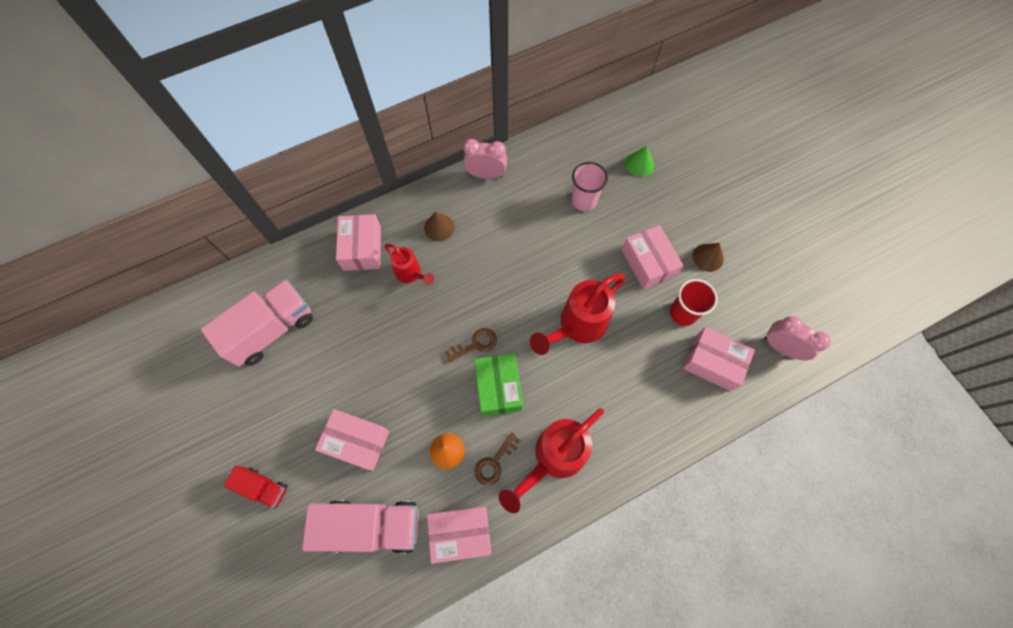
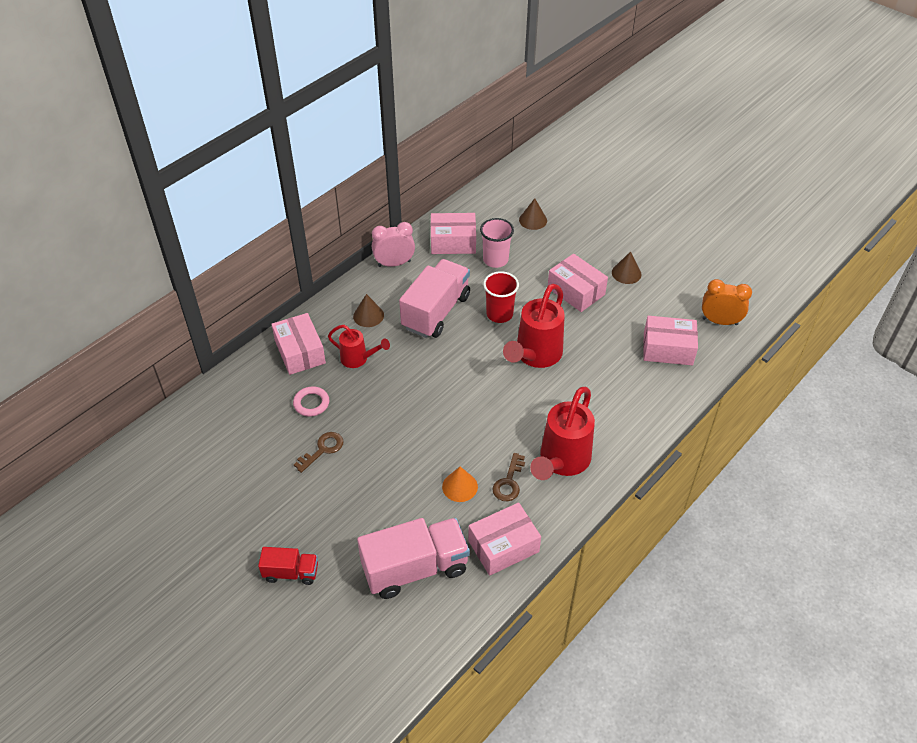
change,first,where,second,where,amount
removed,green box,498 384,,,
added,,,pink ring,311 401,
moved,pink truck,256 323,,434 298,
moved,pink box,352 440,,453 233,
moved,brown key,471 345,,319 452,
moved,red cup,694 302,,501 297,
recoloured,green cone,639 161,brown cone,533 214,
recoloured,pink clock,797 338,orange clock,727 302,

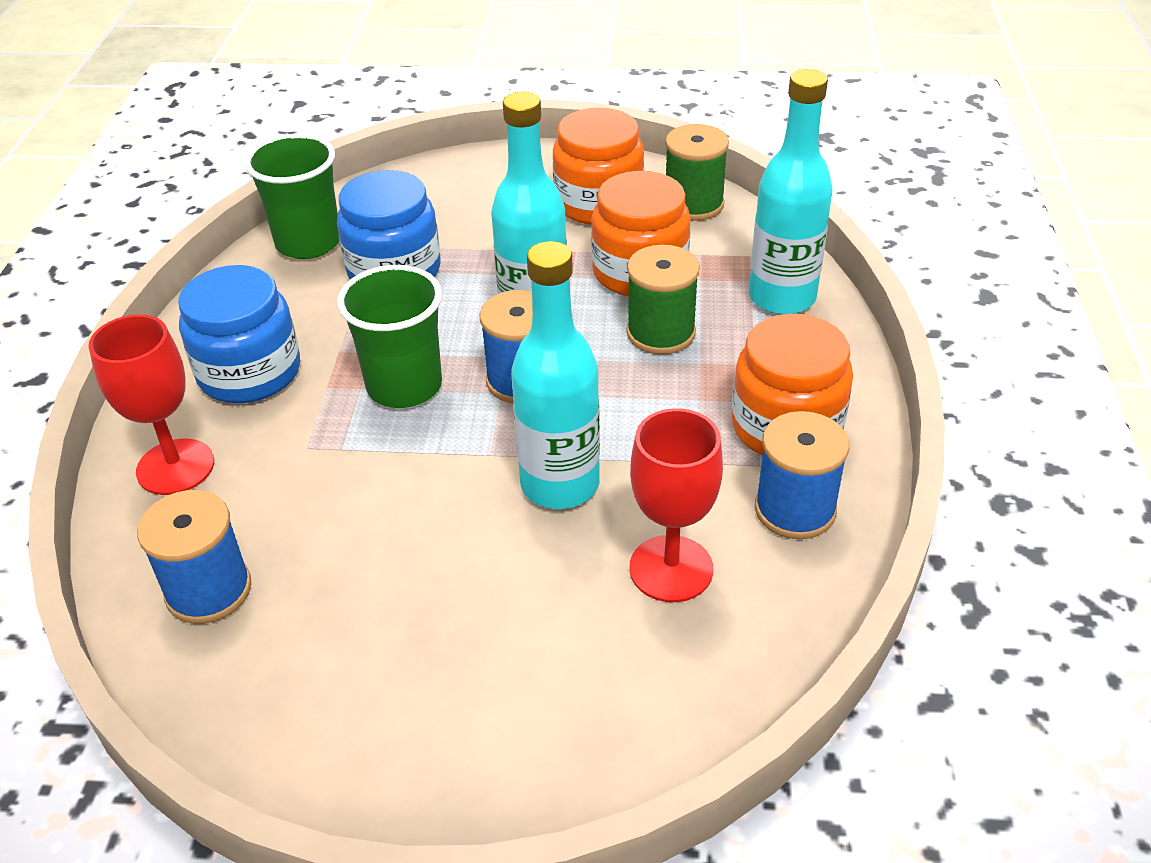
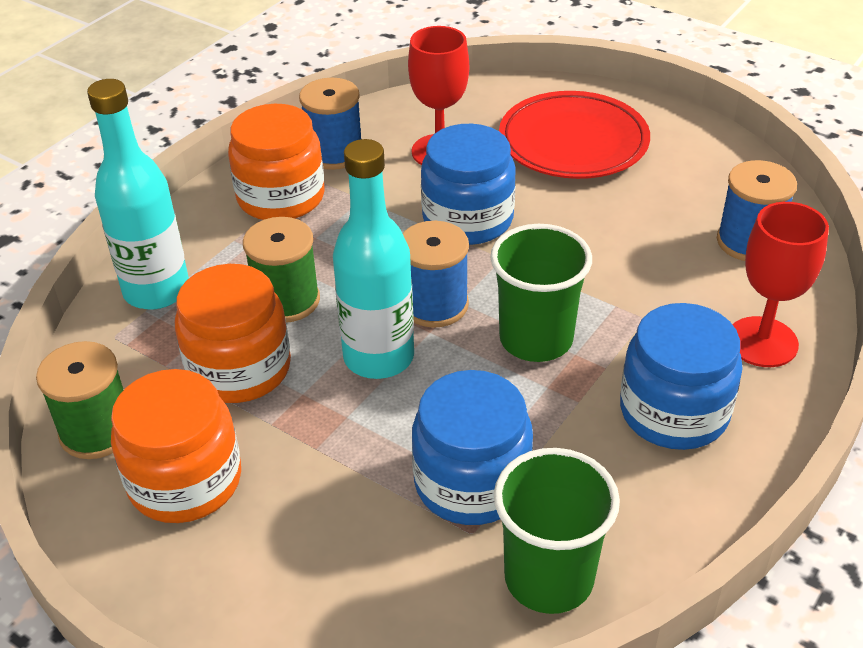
change,first,where,second,where,amount
added,,,red plate,574 135,
replaced,turquoise bottle,555 375,blue jar,468 184,

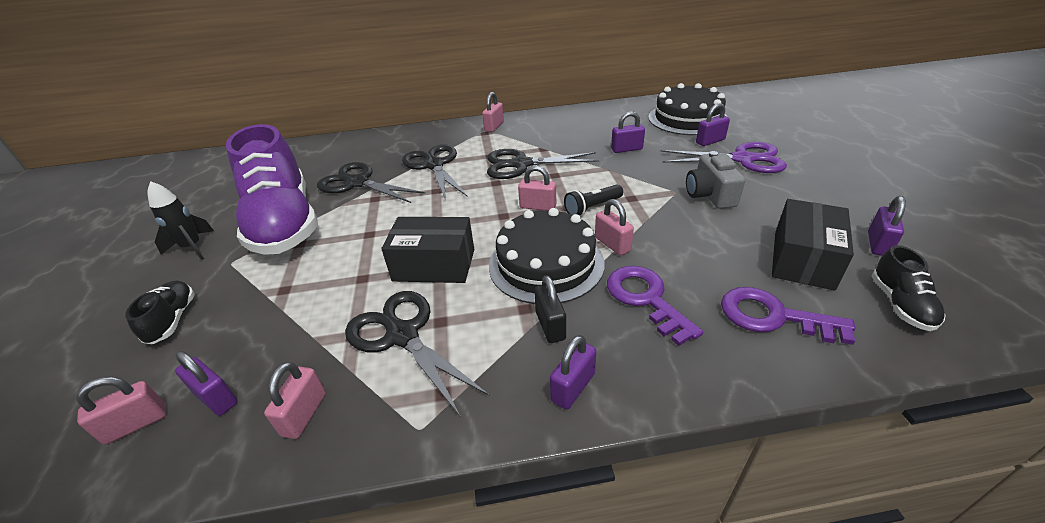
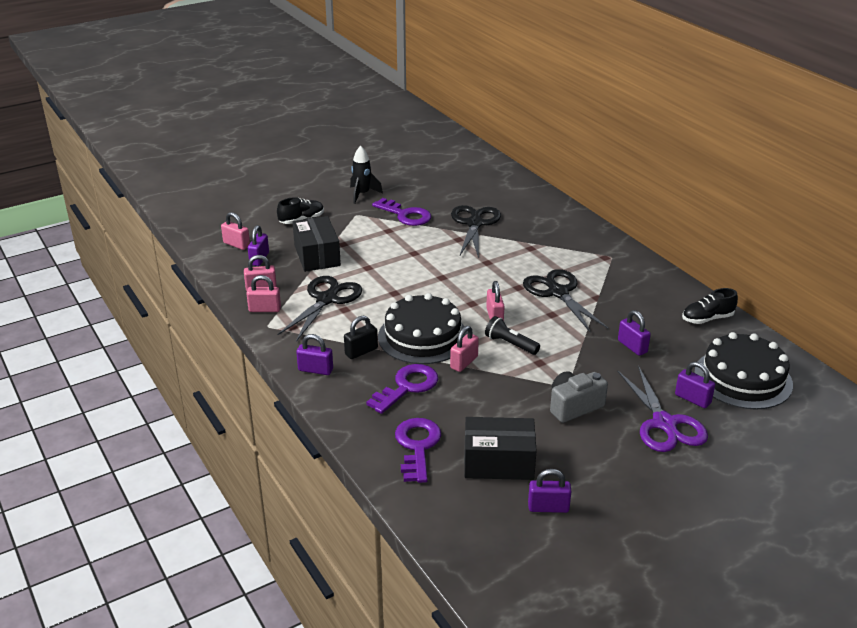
change,first,where,second,where,amount
removed,black scissors,435 172,,,
moved,black box,427 250,,316 244,
moved,pink padlock,493 112,,263 293,
moved,black shoe,908 288,,710 306,
replaced,purple shoe,272 189,purple key,401 212,

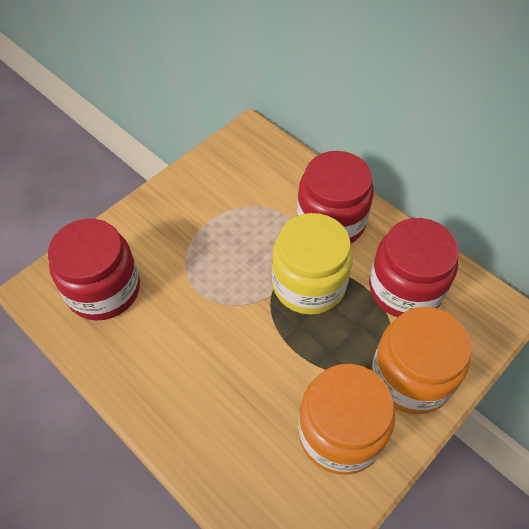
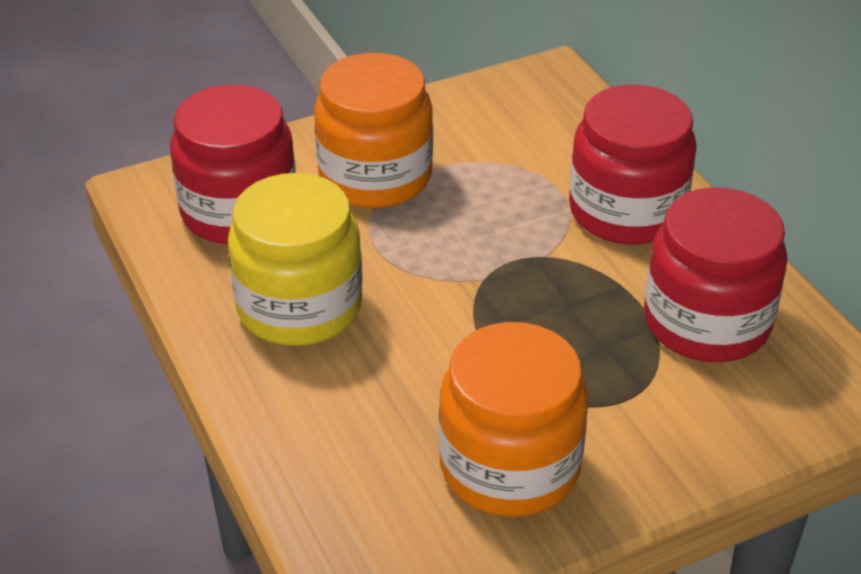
change,first,where,second,where,amount
moved,yellow jar,312 264,,295 259,
moved,orange jar,421 360,,373 130,

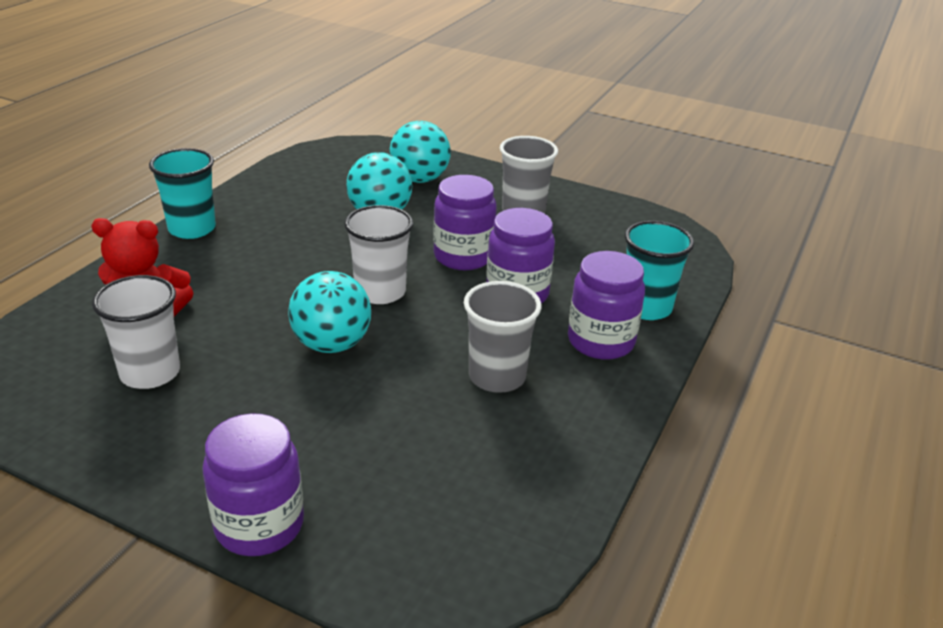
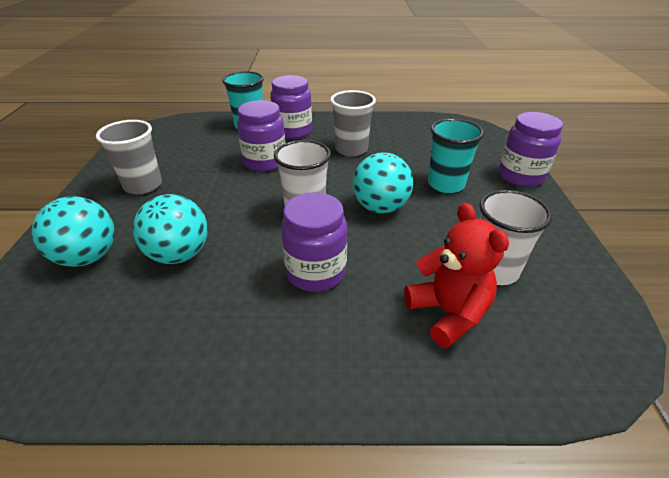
change,first,where,second,where,amount
moved,turquoise cup,182 193,,456 156,
moved,purple jar,465 222,,314 242,

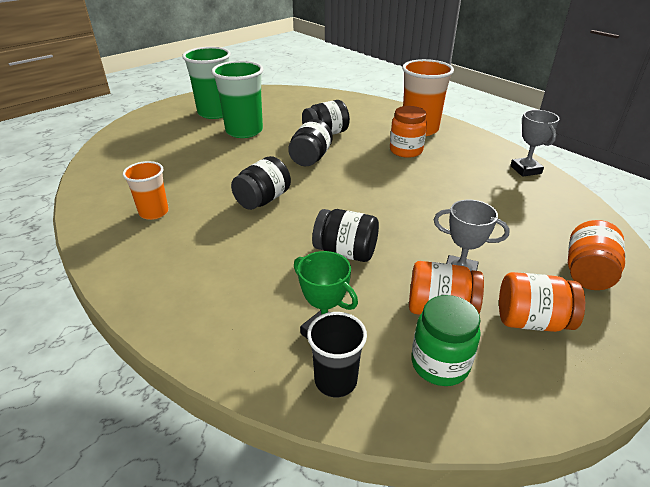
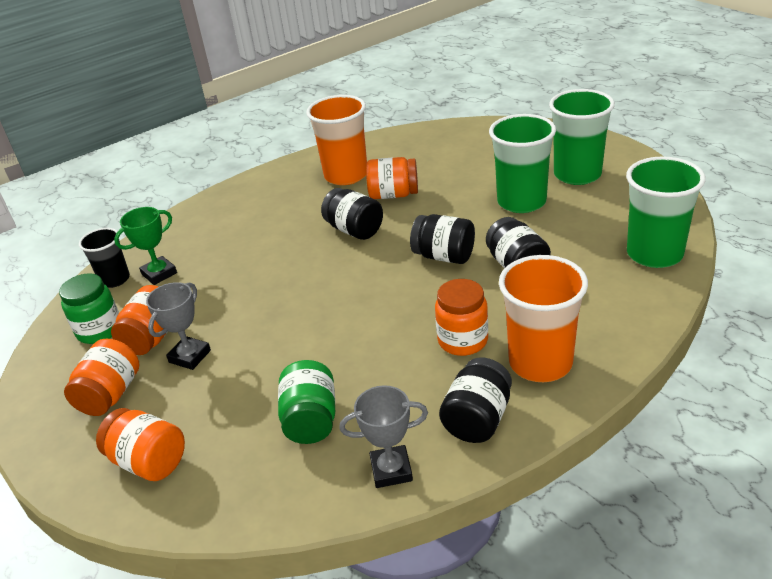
change,first,where,second,where,amount
added,,,green jar,306 402,
added,,,orange jar,392 178,
added,,,green cup,666 212,
moved,black jar,345 235,,475 400,
resized,orange cup,146 190,,336 140,x1.68

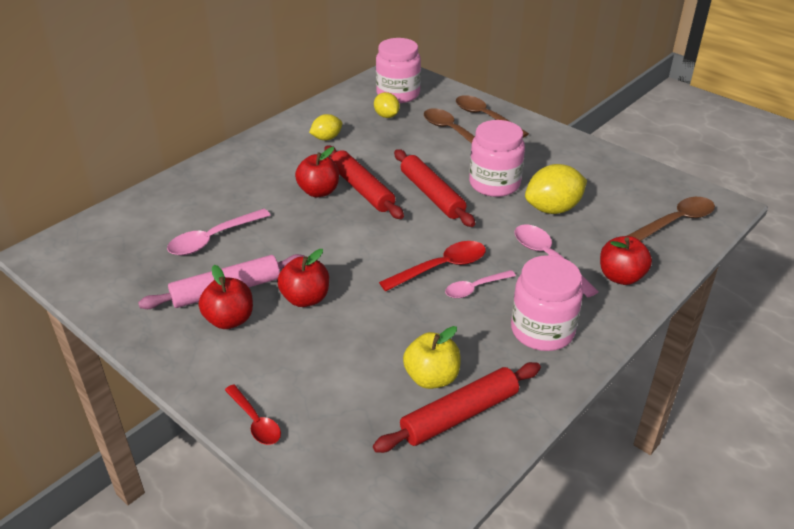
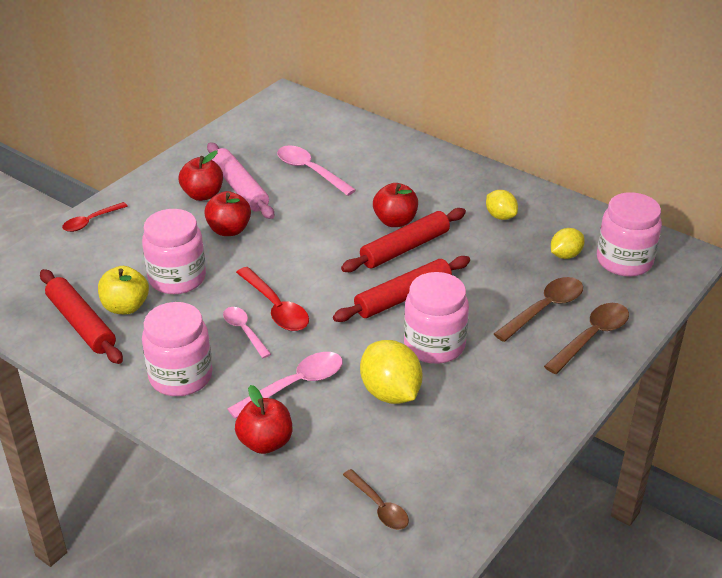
change,first,where,second,where,amount
added,,,pink jar,174 251,
resized,brown spoon,671 219,,376 499,x0.66

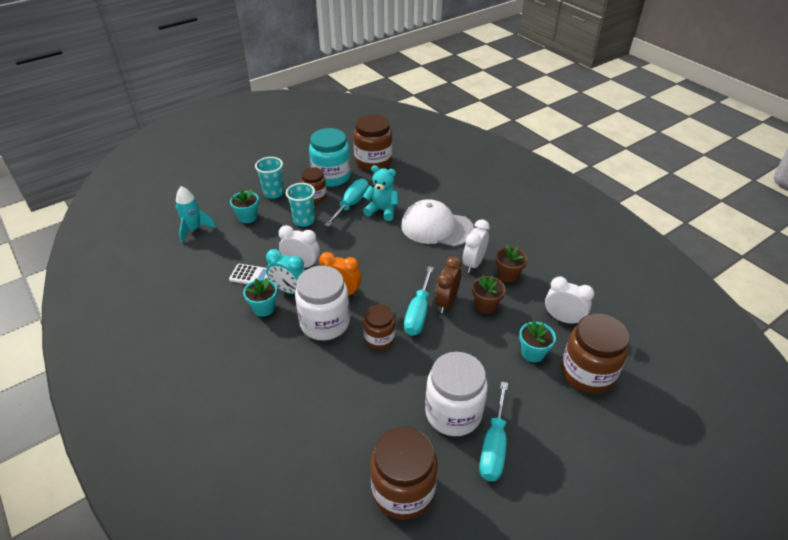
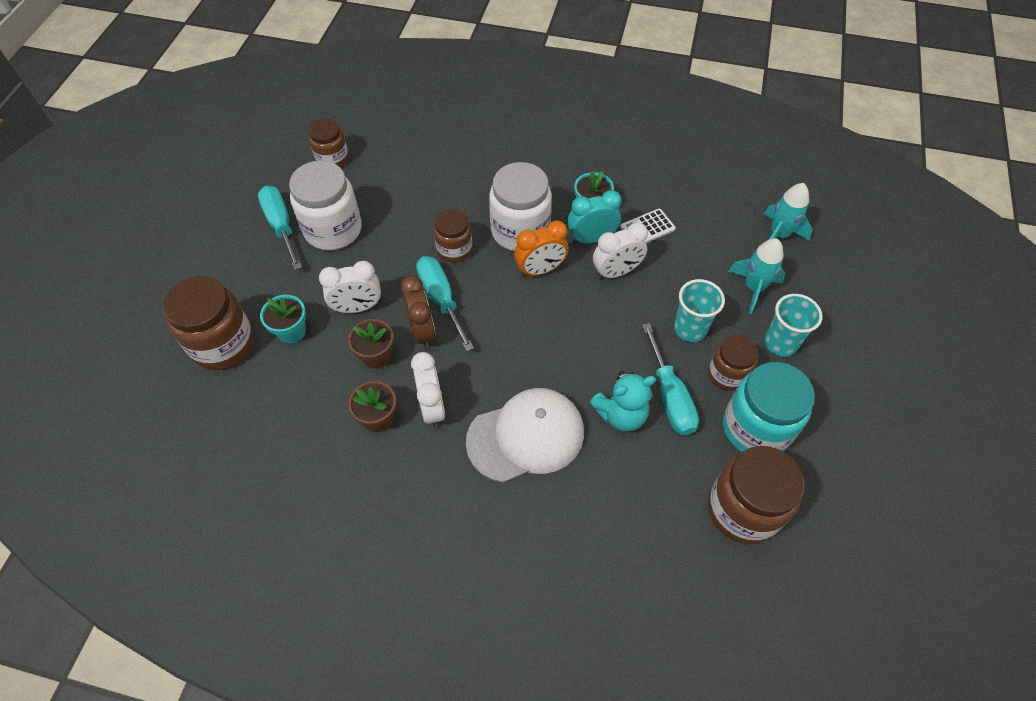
change,first,where,second,where,amount
moved,white clock,569 301,,350 287,
replaced,turquoise flower pot,244 206,turquoise rocket,757 276,
resized,brown jar,404 473,,329 143,x0.60

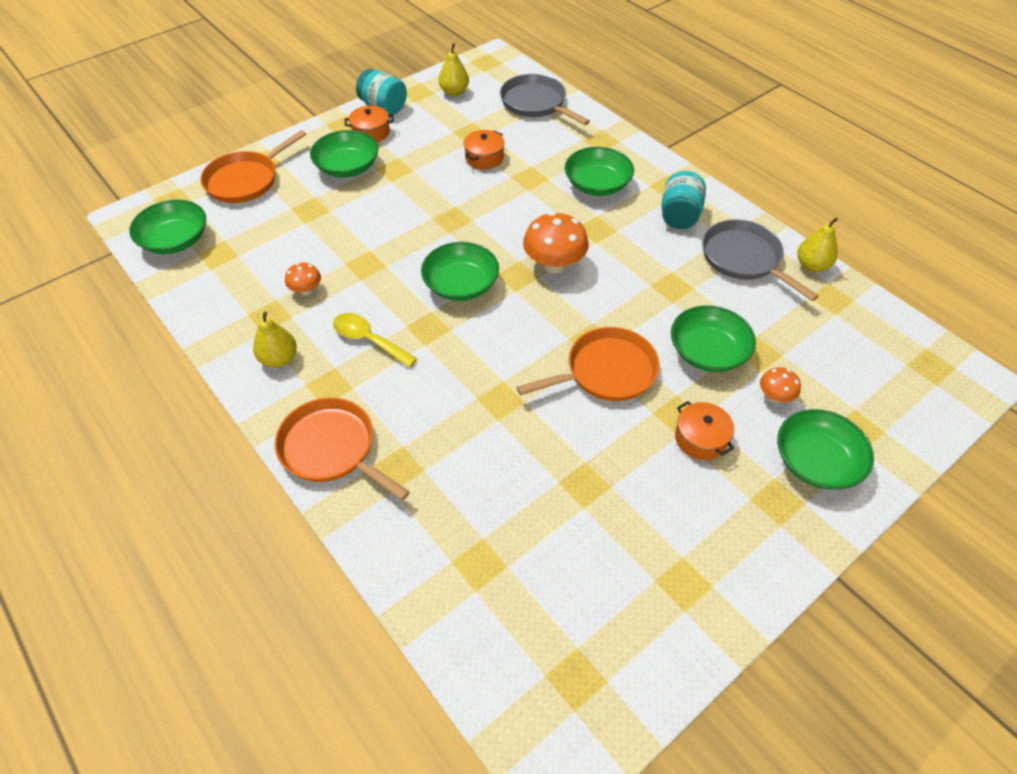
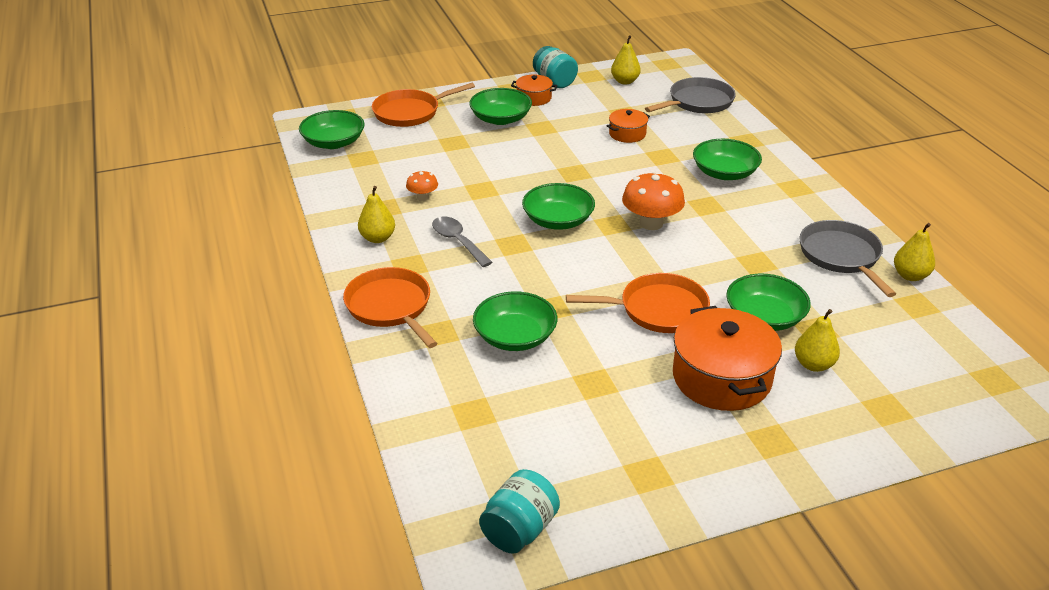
change,first,where,second,where,amount
moved,turquoise jar,683 200,,519 511,
moved,green bowl,825 449,,515 321,
replaced,orange mushroom,780 385,yellow pear,817 340,
recoloured,yellow spoon,375 340,grey spoon,462 242,
turned,grey pan,545 99,,690 95,75 degrees clockwise
resized,orange pot,704 430,,727 358,x1.94

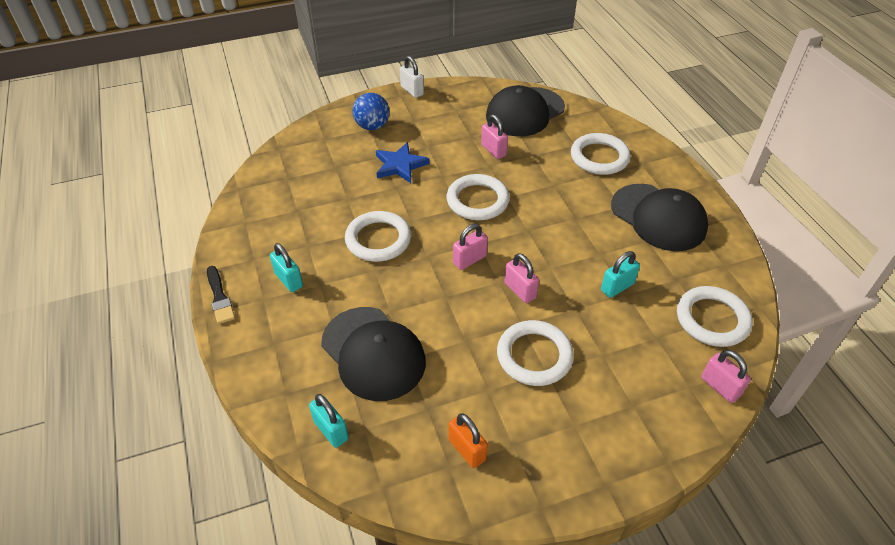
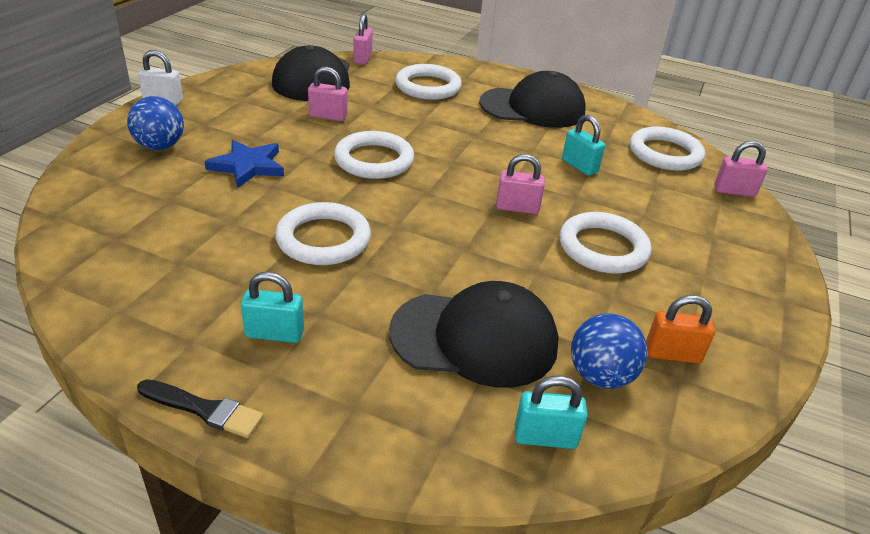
change,first,where,second,where,amount
added,,,blue ball,609 350,
moved,pink padlock,470 247,,363 38,
turned,turquoise padlock,620 274,,583 145,45 degrees counterclockwise

